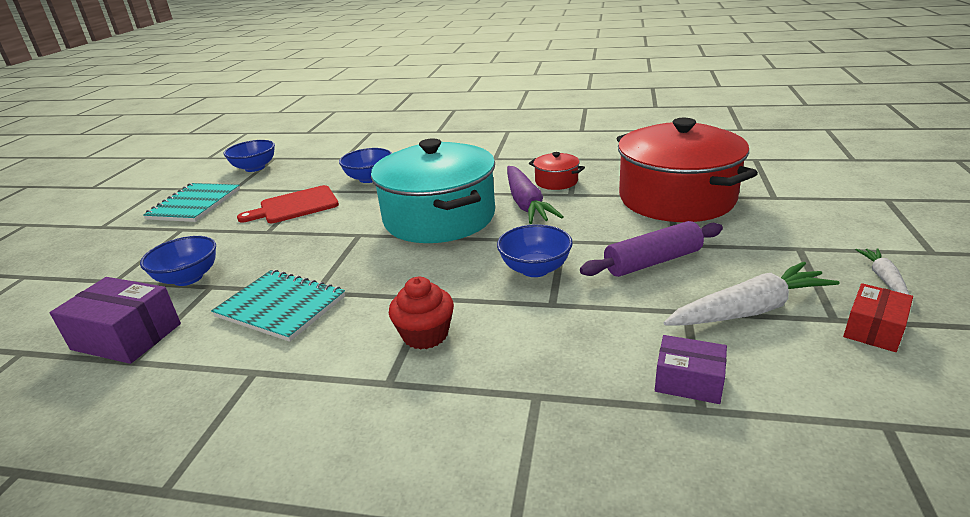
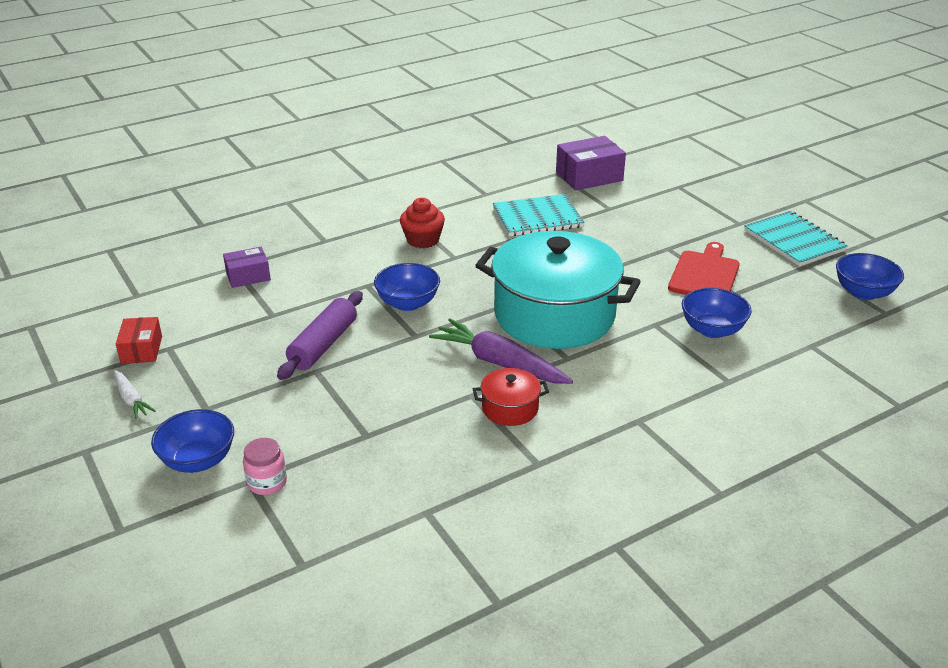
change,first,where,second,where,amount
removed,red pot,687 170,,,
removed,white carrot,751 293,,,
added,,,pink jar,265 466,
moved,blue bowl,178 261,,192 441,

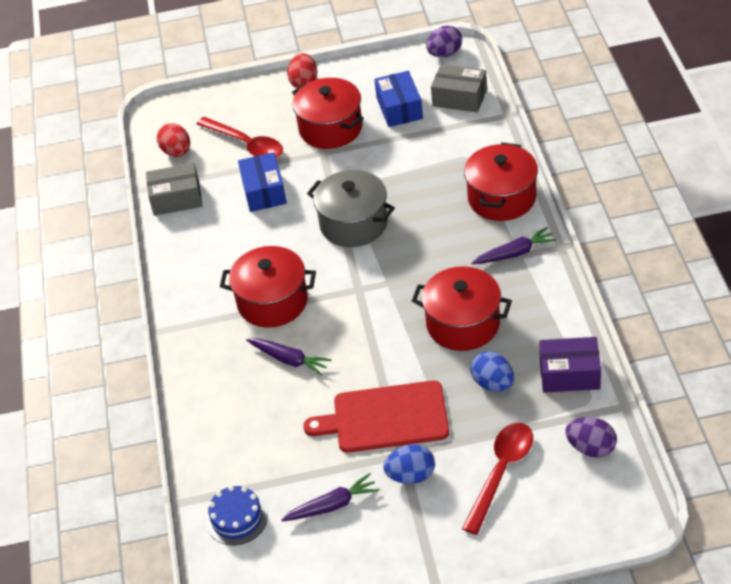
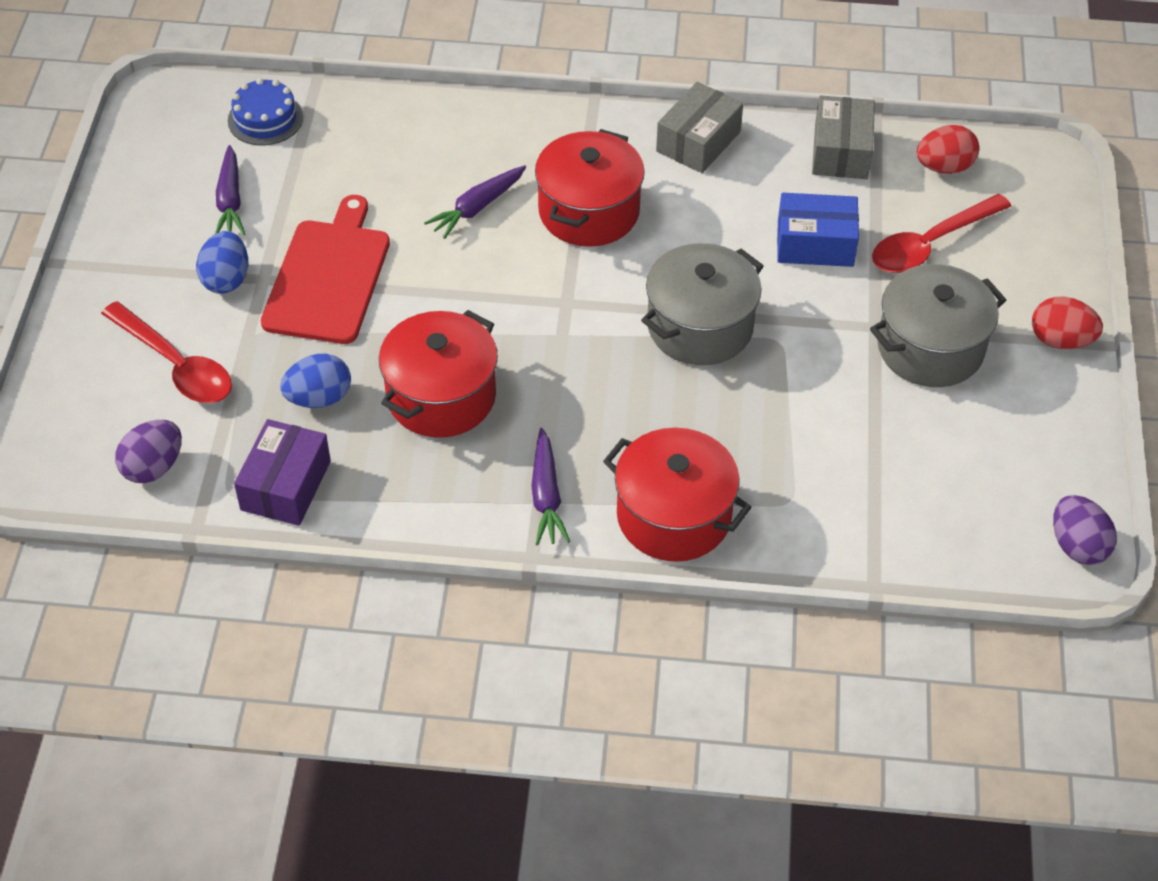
change,first,where,second,where,amount
removed,blue box,398 99,,,
moved,grey box,459 88,,699 127,
recoloured,red pot,328 113,grey pot,938 325,

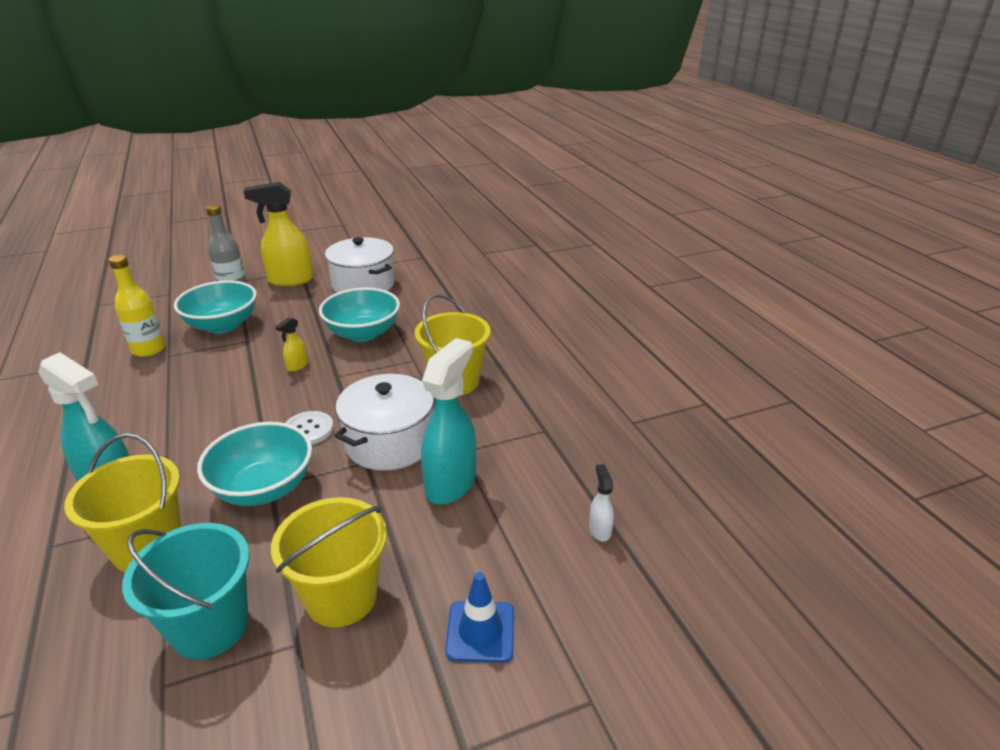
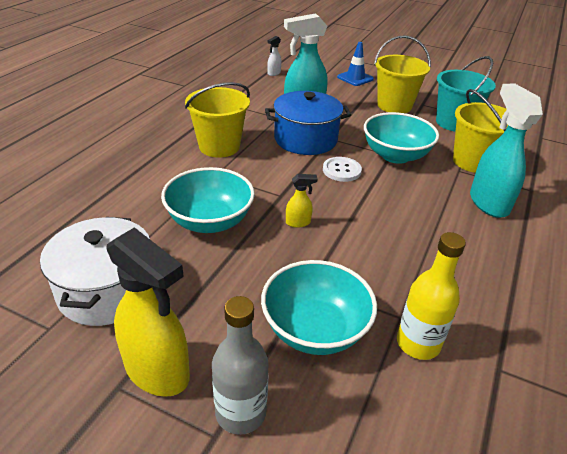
change,first,where,second,where,amount
recoloured,white pot,384 422,blue pot,308 123,

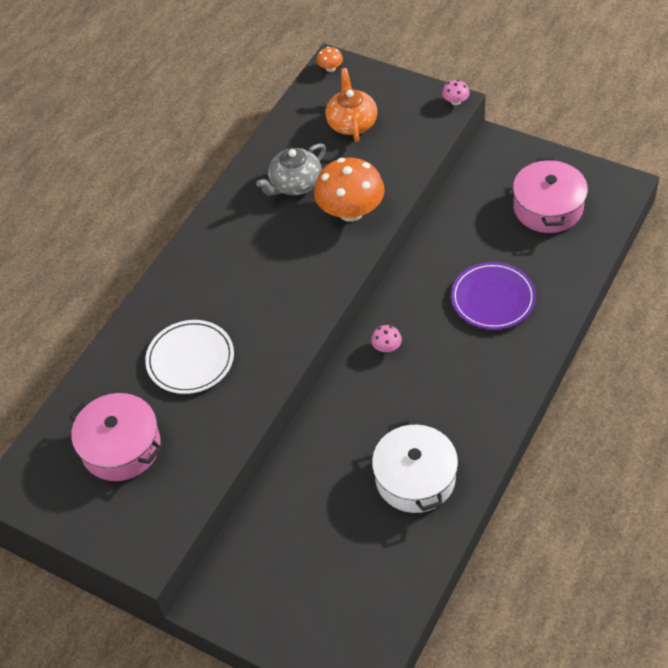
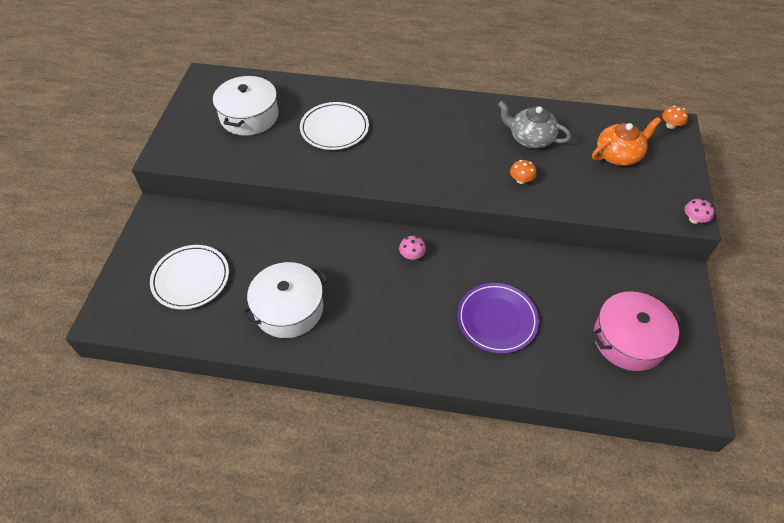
change,first,where,second,where,amount
added,,,white plate,189 277,
recoloured,pink pot,115 437,white pot,246 105,
resized,orange mushroom,349 190,,523 172,x0.42

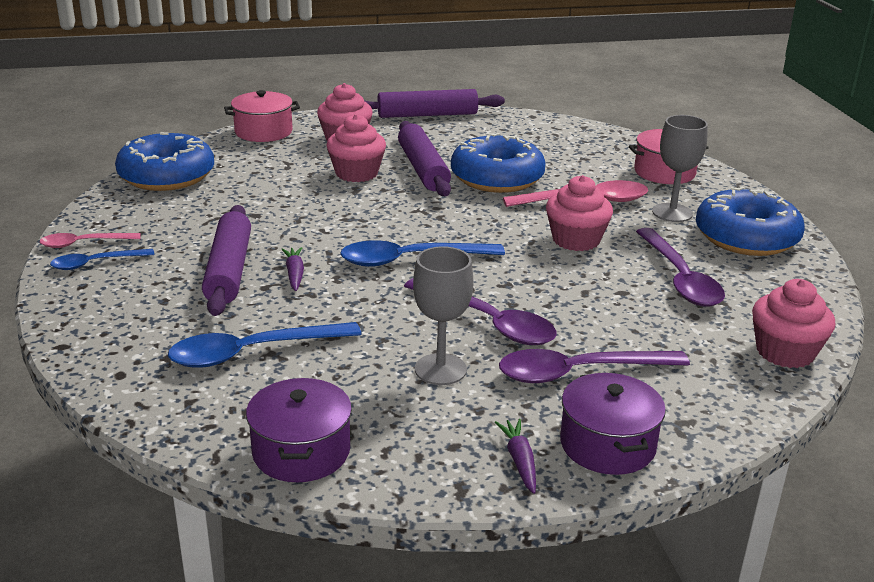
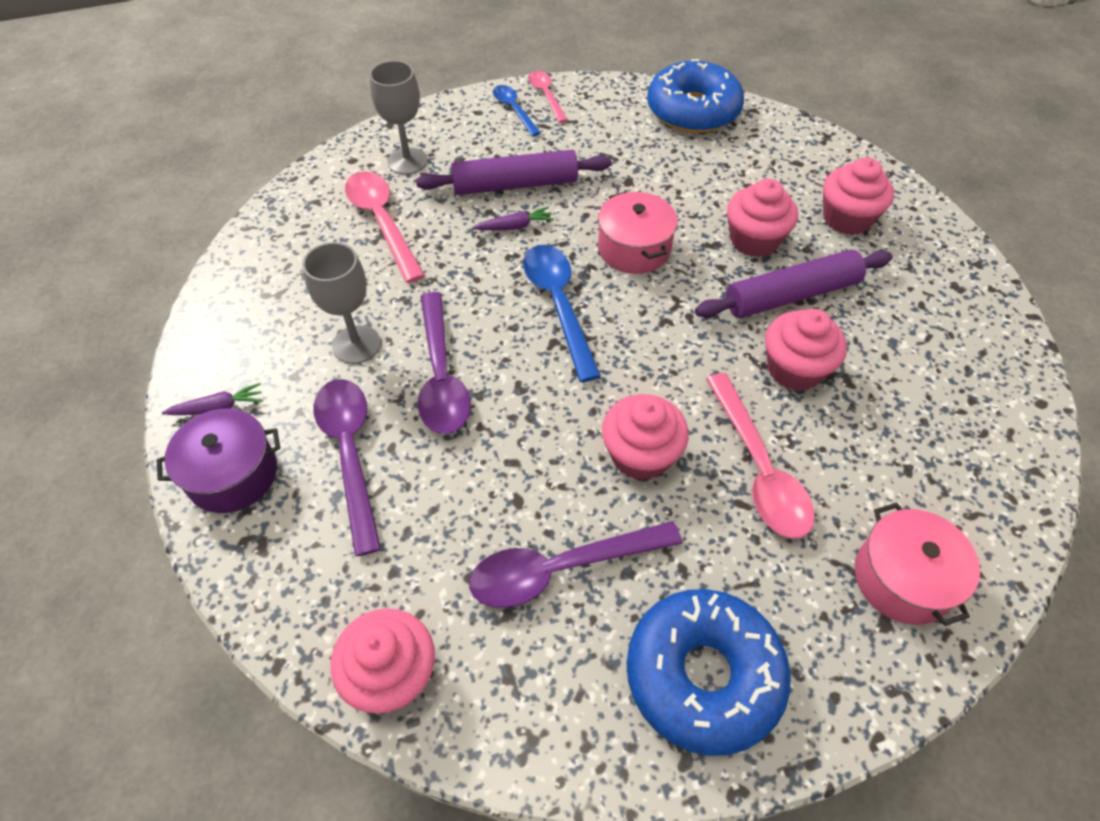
change,first,where,second,where,amount
removed,purple pot,299 430,,,
removed,purple rolling pin,434 103,,,
moved,pink pot,262 116,,638 233,
moved,grey goblet,680 168,,398 117,
replaced,blue donut,498 163,pink cupcake,806 350,
recoloured,blue spoon,265 345,pink spoon,385 227,
turned,purple spoon,480 311,,444 363,45 degrees counterclockwise

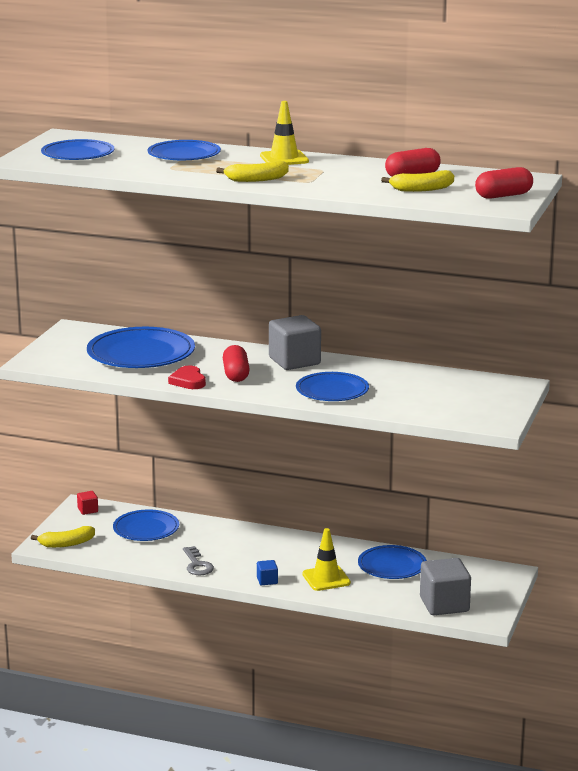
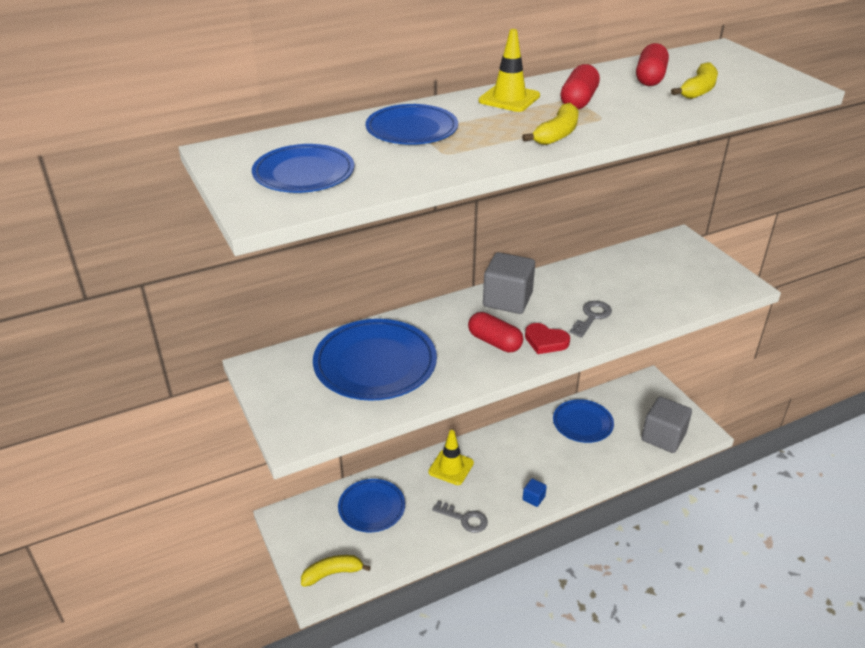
change,first,where,second,where,amount
removed,red cube,87 503,,,
moved,red heart,187 377,,547 338,
moved,yellow traffic cone,326 559,,451 457,
moved,red capsule,504 183,,580 86,
replaced,blue plate,332 386,grey key,591 319,
turned,yellow banana,63 537,,336 571,135 degrees counterclockwise

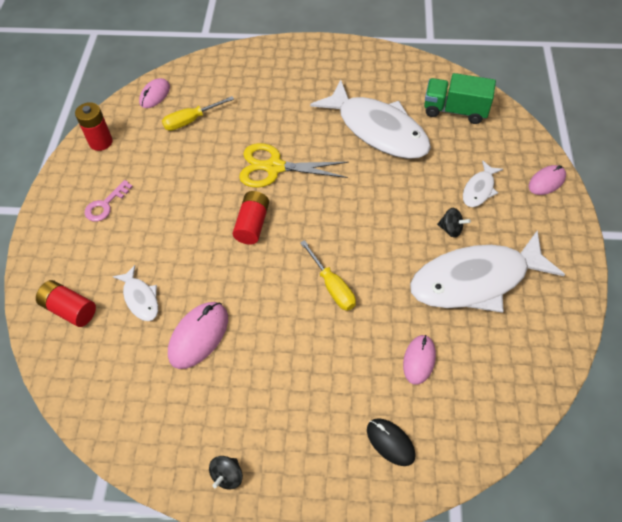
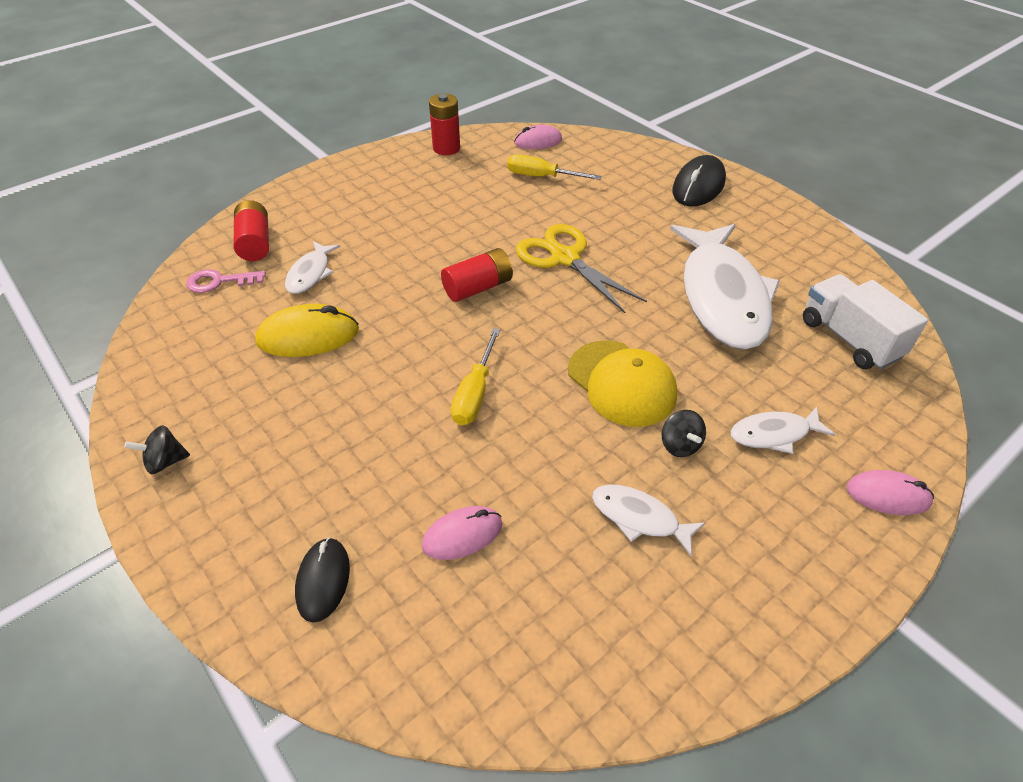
change,first,where,second,where,amount
added,,,yellow cap,622 384,
added,,,black mouse,699 180,
moved,pink key,109 201,,226 281,
recoloured,pink mouse,198 335,yellow mouse,307 330,
recoloured,green truck,460 98,white truck,865 322,
resized,white fish,487 272,,649 520,x0.45

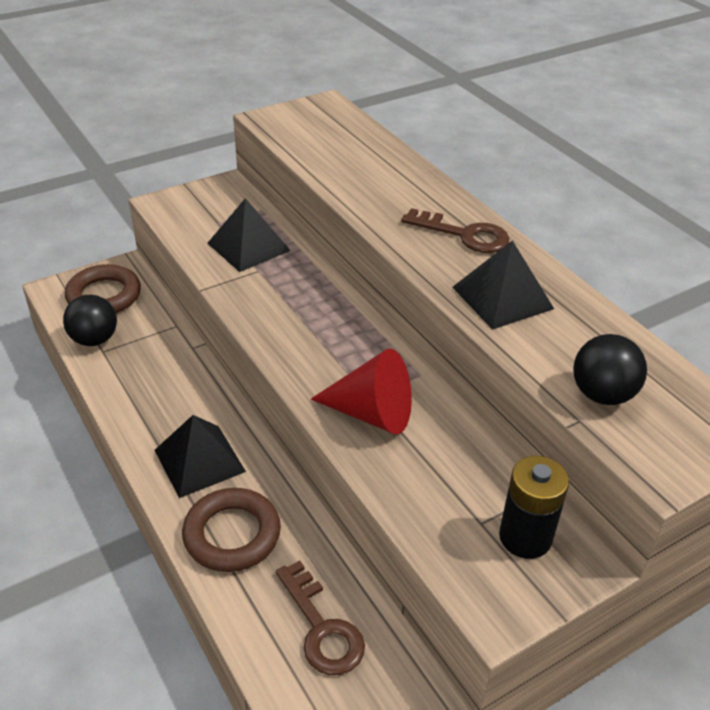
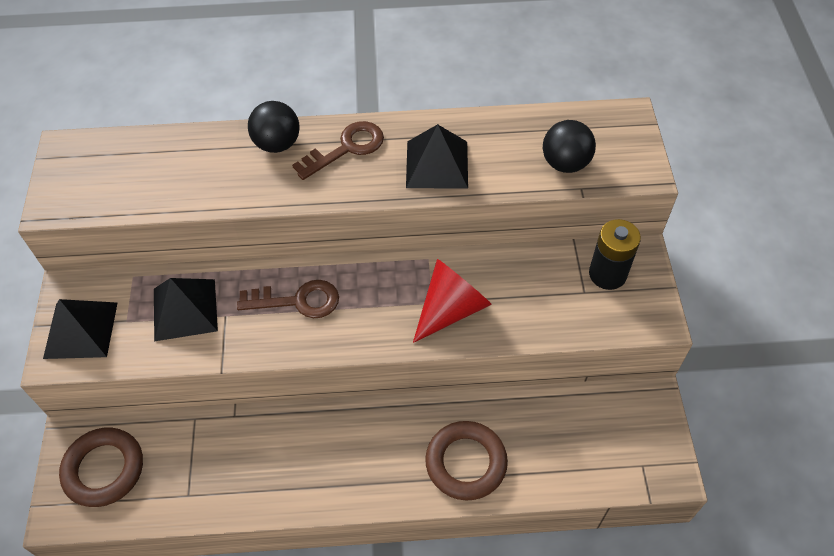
change,first,where,second,where,amount
moved,black ball,90 320,,274 127,
moved,black pyramid,200 456,,80 329,
moved,brown key,320 617,,288 299,

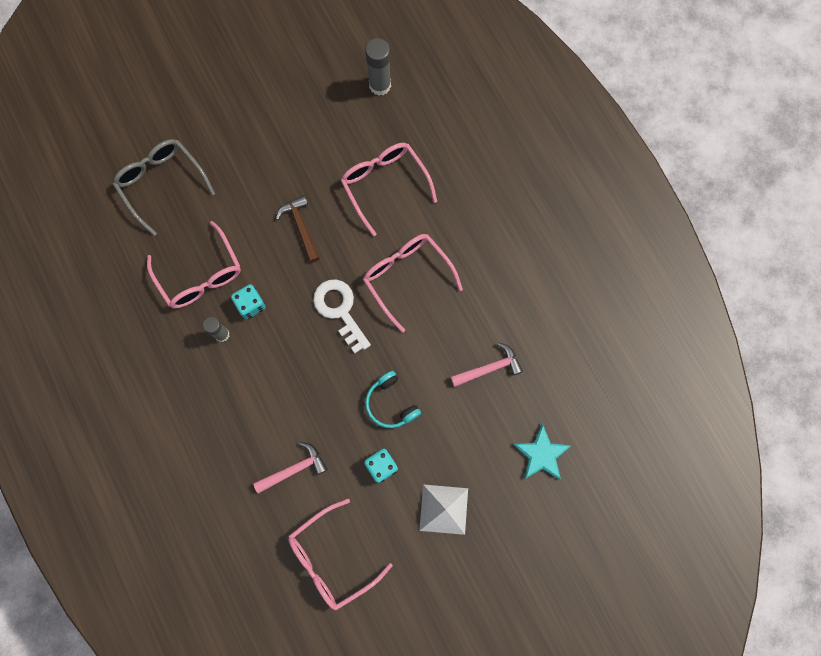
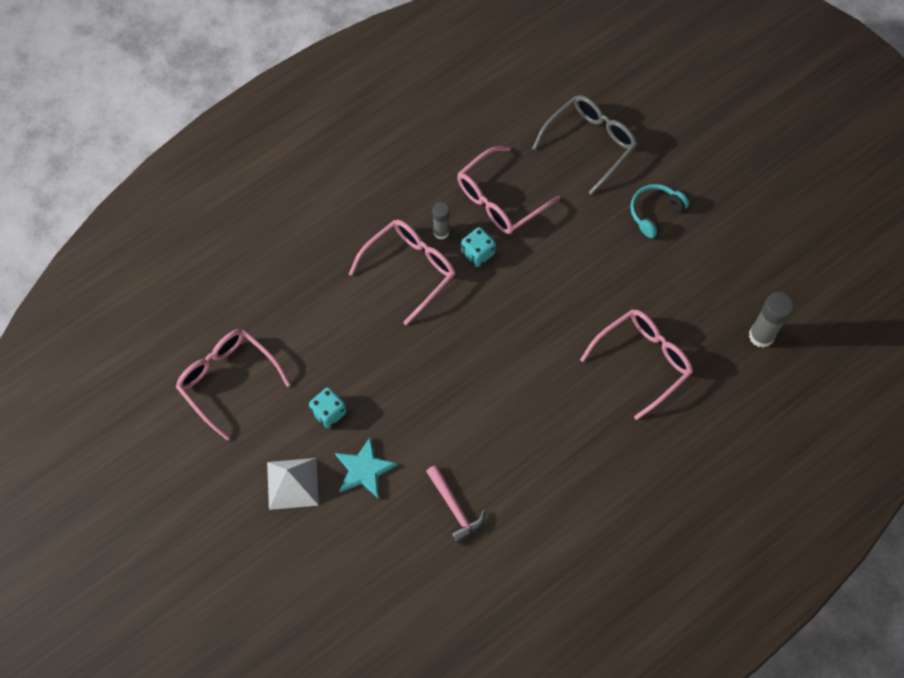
change,first,where,second,where,amount
removed,pink hammer,290 468,,,
removed,brown hammer,298 229,,,
removed,white key,342 316,,,
moved,pink glasses,413 283,,402 272,
moved,turquoise headphones,393 399,,659 211,
moved,turquoise star,542 452,,366 468,

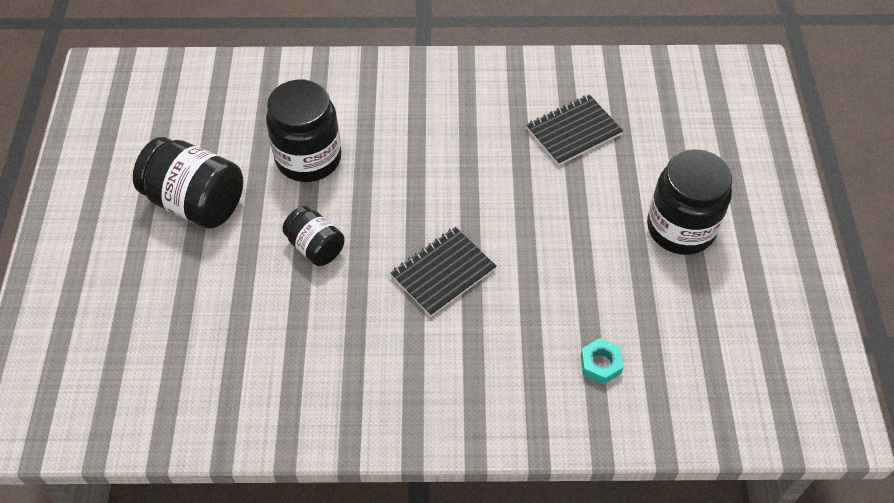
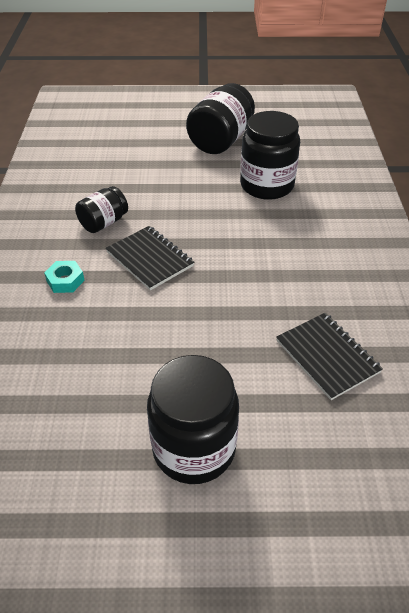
change,first,where,second,where,amount
moved,black jar,313 236,,101 209,
moved,turquoise nut,602 361,,64 277,

